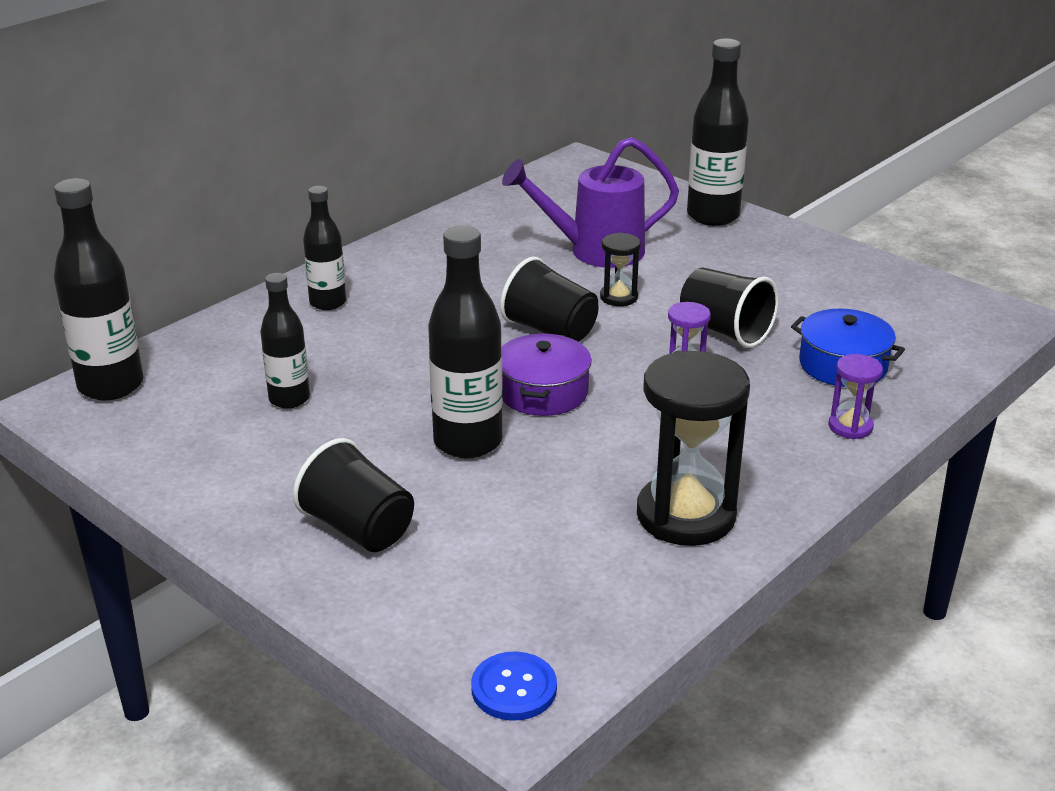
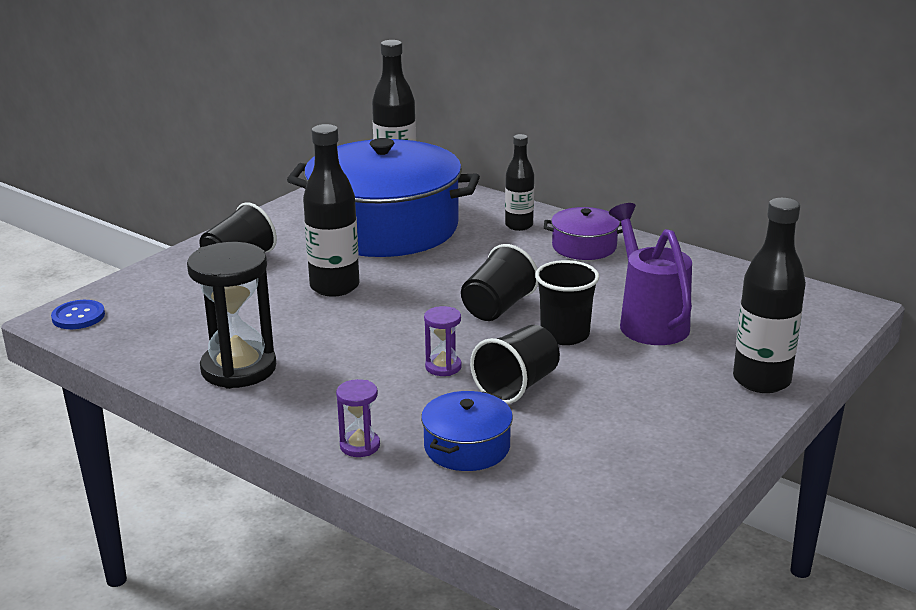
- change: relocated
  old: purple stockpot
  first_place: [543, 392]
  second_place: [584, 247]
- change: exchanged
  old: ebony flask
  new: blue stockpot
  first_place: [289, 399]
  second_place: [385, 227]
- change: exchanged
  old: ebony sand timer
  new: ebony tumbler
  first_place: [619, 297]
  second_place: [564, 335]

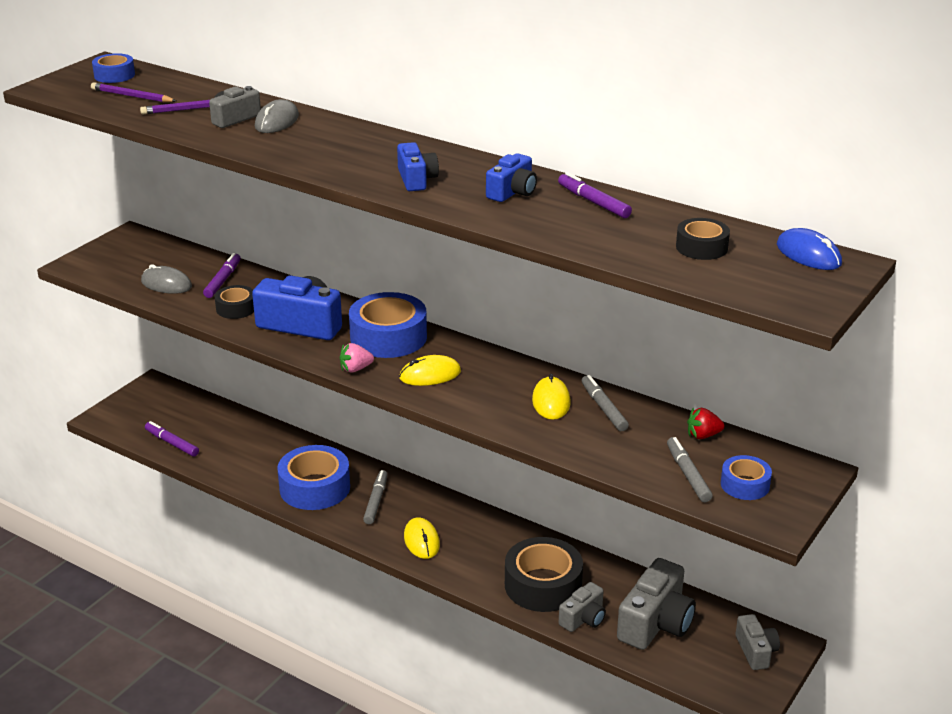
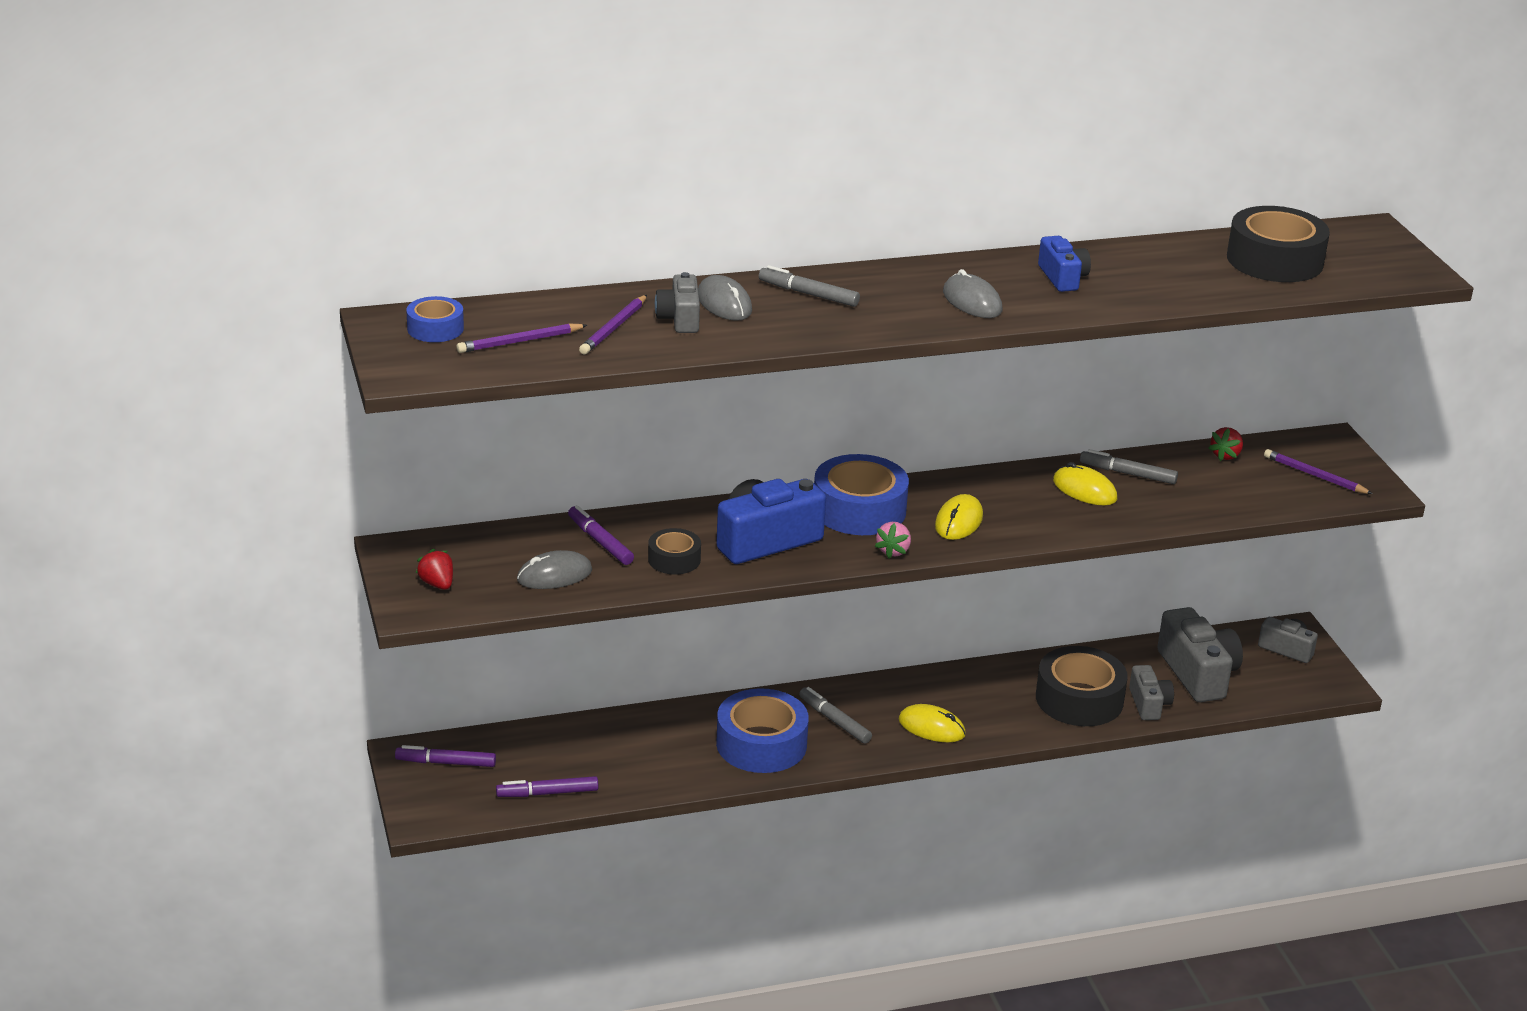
- change: missing
  old: blue PC mouse
  first_place: [808, 254]
- change: appeared
  new: red berry
  second_place: [437, 584]
- change: relocated
  old: purple marker pen
  first_place: [593, 202]
  second_place: [446, 763]
- change: relocated
  old: grey marker pen
  first_place: [688, 474]
  second_place: [808, 294]
- change: exchanged
  old: blue camera
  new: grey PC mouse
  first_place: [416, 179]
  second_place: [972, 301]
- change: exchanged
  old: blue roll of tape
  new: purple lead pencil
  first_place: [745, 485]
  second_place: [1314, 475]
- change: size
  old: ebony roll of tape
  first_place: [701, 247]
  second_place: [1274, 260]
  factor: 1.85

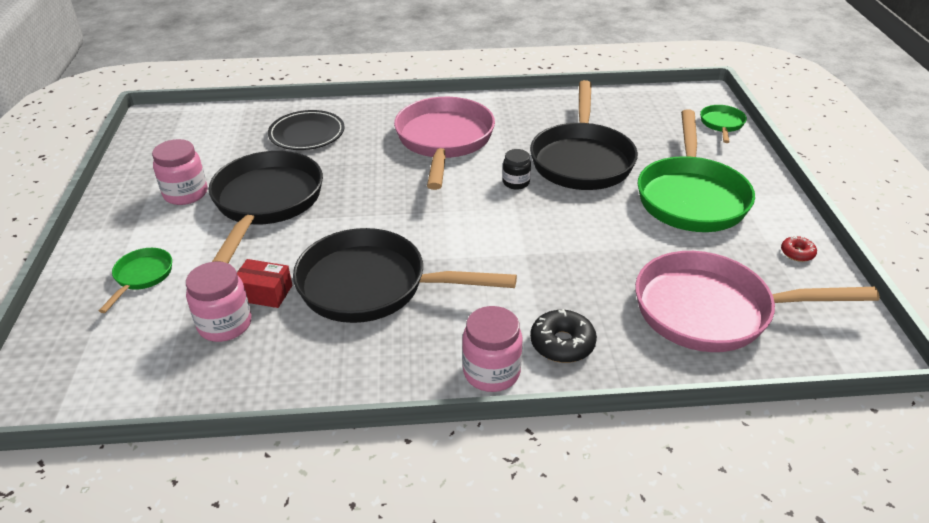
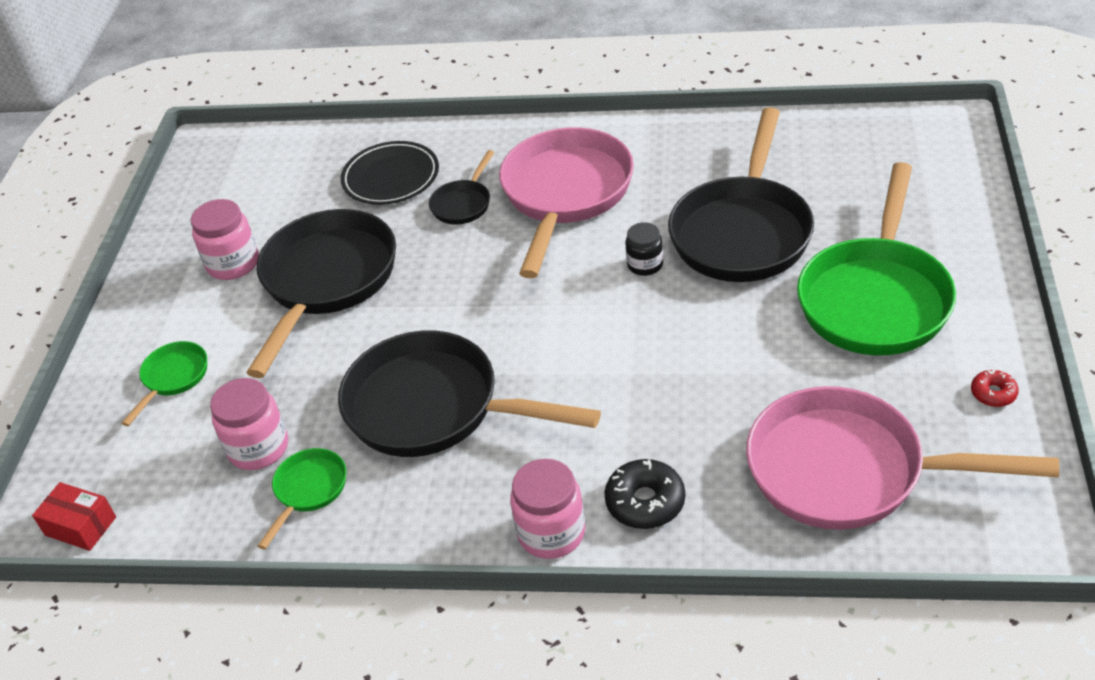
- change: appeared
  new: ebony pan
  second_place: [463, 204]
- change: relocated
  old: red box
  first_place: [264, 293]
  second_place: [80, 526]
- change: relocated
  old: leaf-green pan
  first_place: [722, 124]
  second_place: [308, 491]

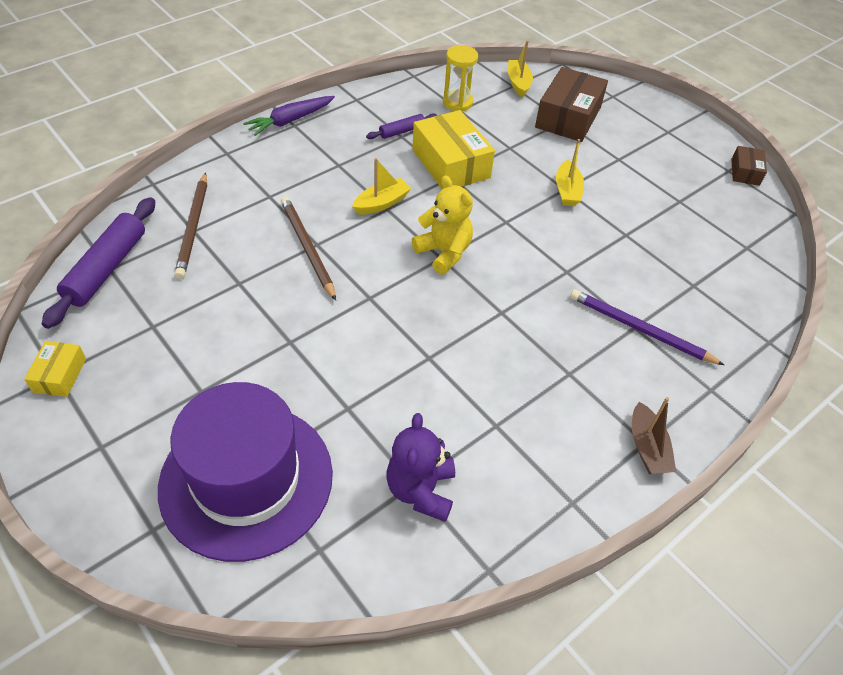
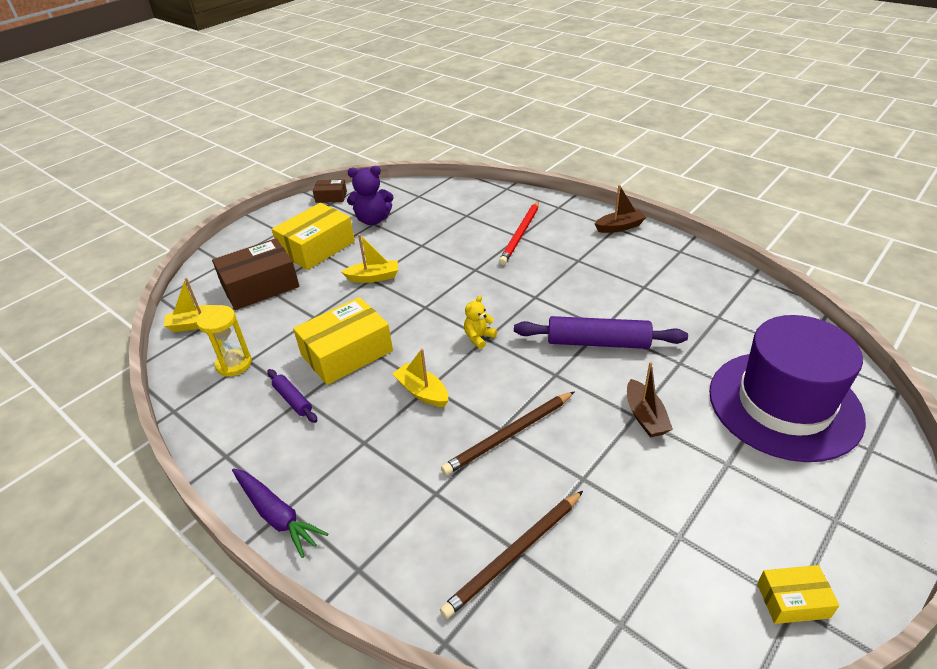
- change: appeared
  new: golden box
  second_place: [317, 248]
- change: appeared
  new: brown toy boat
  second_place: [645, 416]
- change: relocated
  old: purple pastry roller
  first_place: [106, 268]
  second_place: [598, 342]
- change: relocated
  old: purple stuffed bear
  first_place: [421, 490]
  second_place: [373, 220]
- change: colour
  old: purple lead pencil
  new: red lead pencil
  first_place: [640, 329]
  second_place: [520, 234]
- change: spun
  old: brown lead pencil
  first_place: [193, 227]
  second_place: [514, 554]
  degrees: 150
- change: spun
  old: brown box
  first_place: [568, 117]
  second_place: [260, 286]
  degrees: -45
- change: size
  old: golden stuffed bear
  first_place: [444, 252]
  second_place: [479, 337]
  factor: 0.59

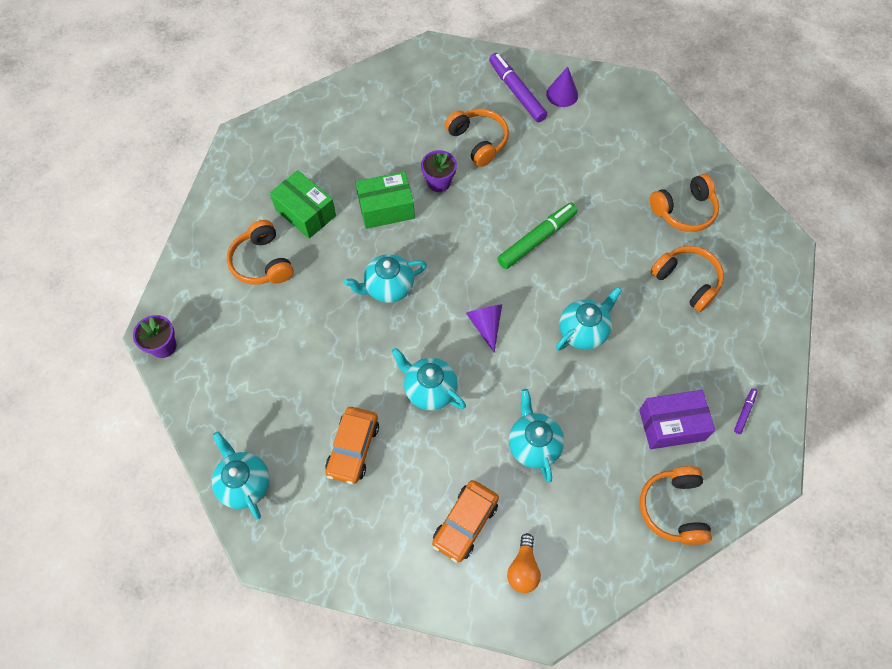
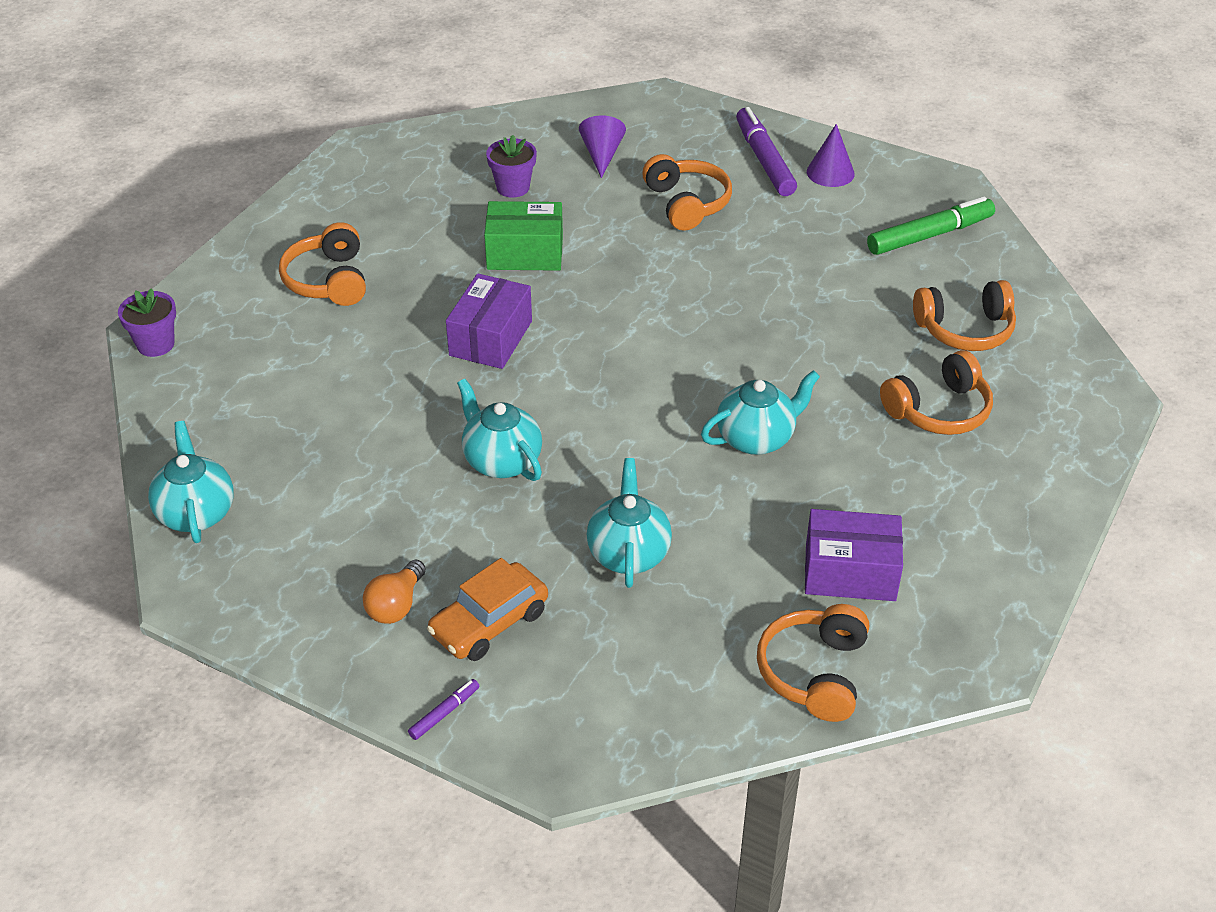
- change: missing
  old: leaf-green box
  first_place: [305, 213]
- change: missing
  old: bright orange toy car
  first_place: [353, 448]
- change: relocated
  old: purple plant pot
  first_place: [439, 182]
  second_place: [513, 187]
- change: relocated
  old: purple solid cone
  first_place: [486, 325]
  second_place: [602, 155]
- change: relocated
  old: leaf-green marker pen
  first_place: [537, 239]
  second_place: [930, 235]
- change: relocated
  old: bright orange bulb
  first_place: [523, 569]
  second_place: [396, 605]
- change: relocated
  old: purple marker pen
  first_place: [744, 412]
  second_place: [444, 713]
- change: exchanged
  old: turquoise tea pot
  new: purple box
  first_place: [388, 288]
  second_place: [491, 338]
- change: spun
  old: bright orange headset
  first_place: [687, 281]
  second_place: [939, 410]
  degrees: 90

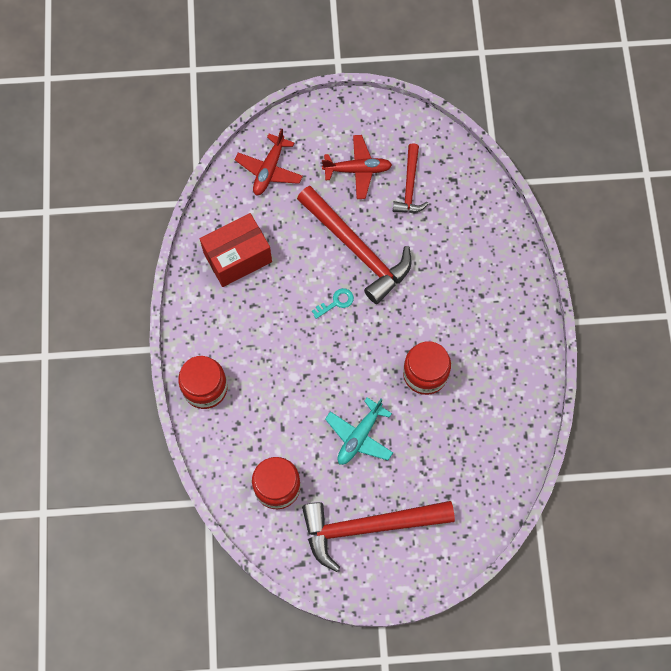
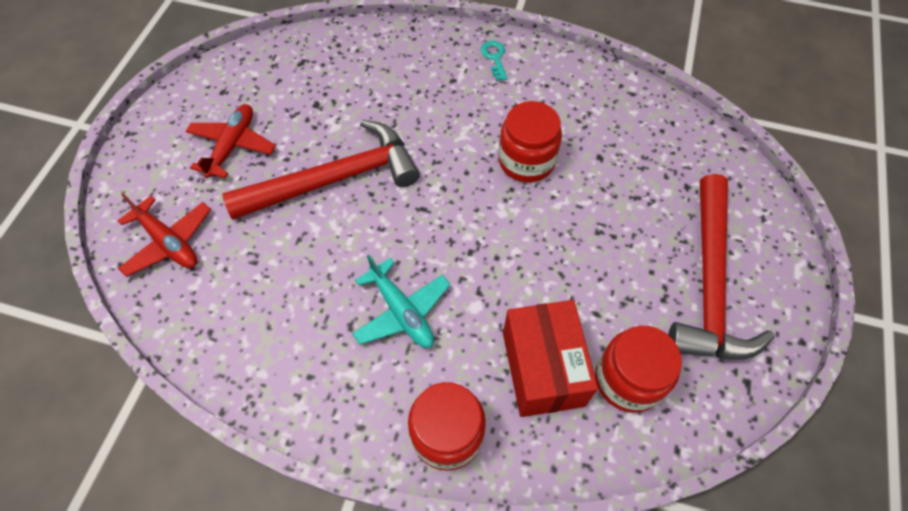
- change: missing
  old: red hammer
  first_place: [409, 186]
- change: relocated
  old: red box
  first_place: [238, 258]
  second_place: [543, 369]
- change: relocated
  old: turquoise key
  first_place: [336, 302]
  second_place: [494, 58]
- change: relocated
  old: turquoise toy plane
  first_place: [359, 436]
  second_place: [401, 311]

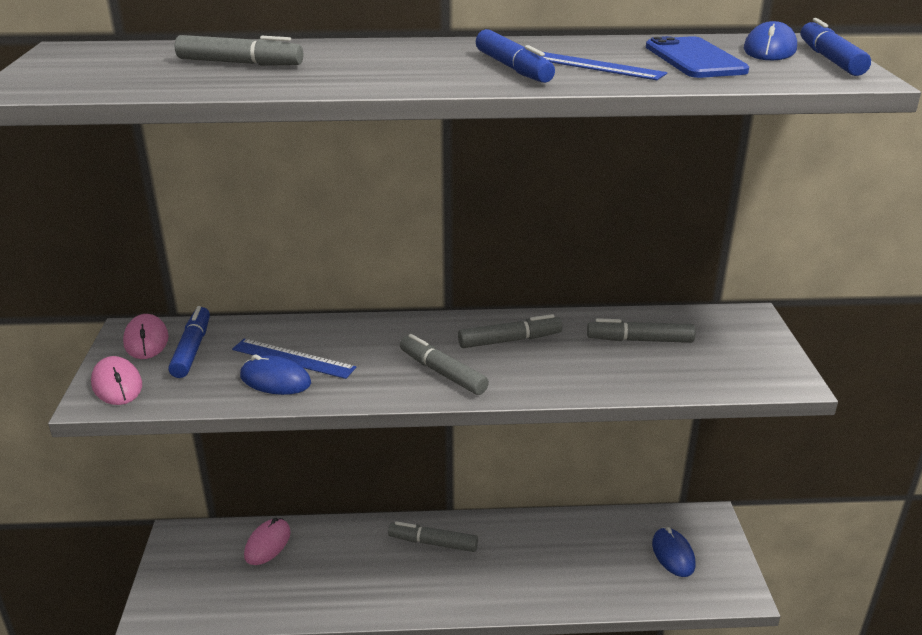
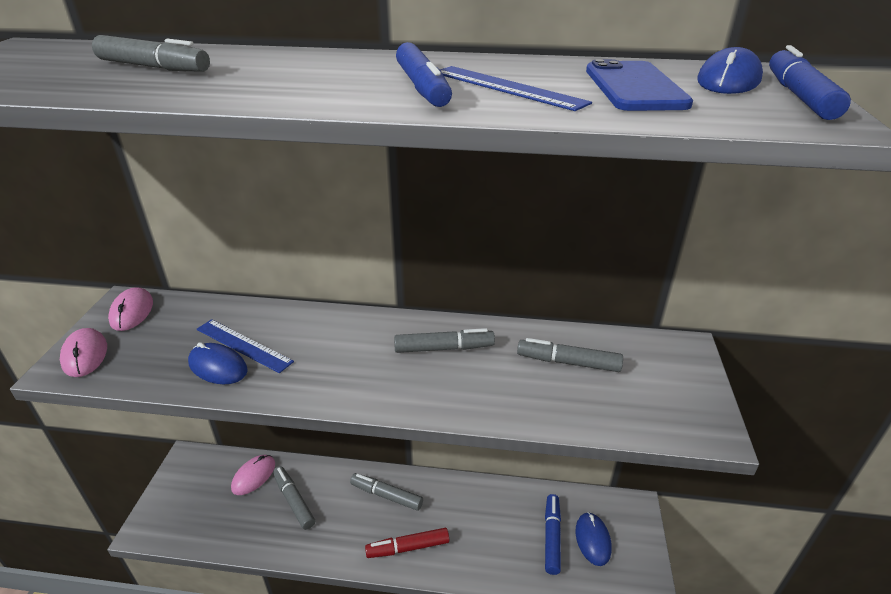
- change: appeared
  new: red marker pen
  second_place: [408, 547]
- change: relocated
  old: blue marker pen
  first_place: [192, 349]
  second_place: [552, 537]
- change: relocated
  old: grey marker pen
  first_place: [442, 372]
  second_place: [294, 501]

